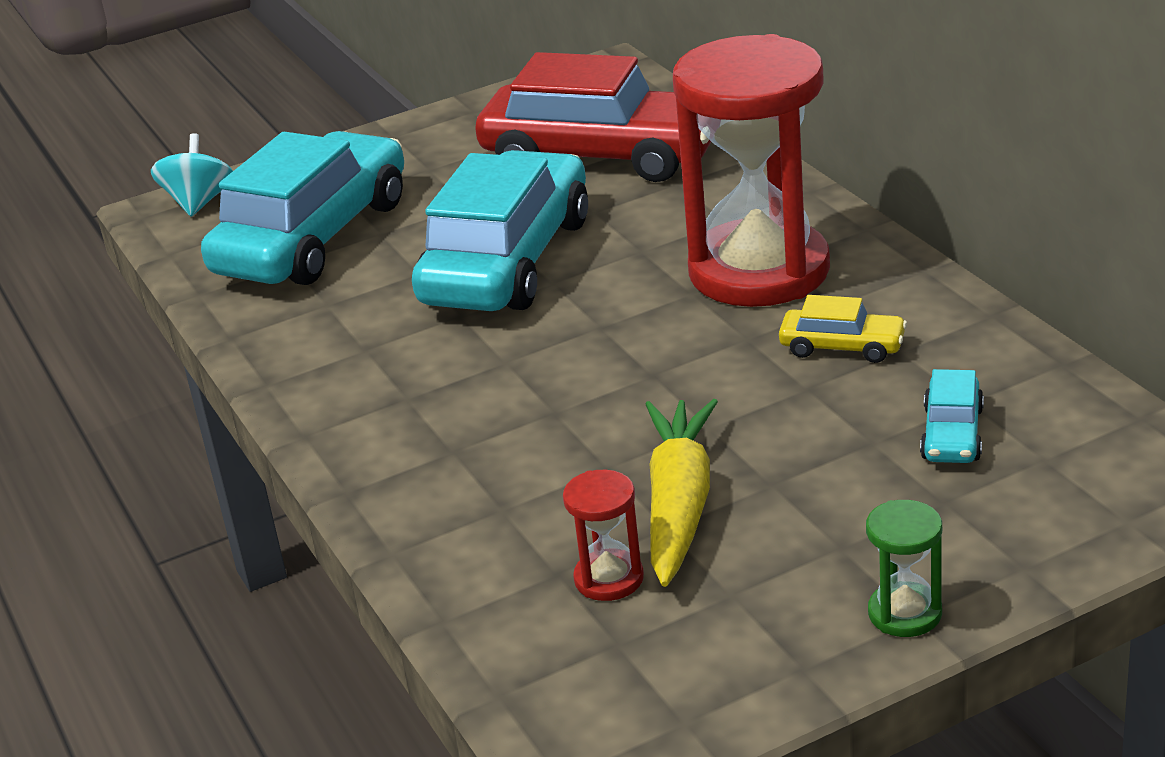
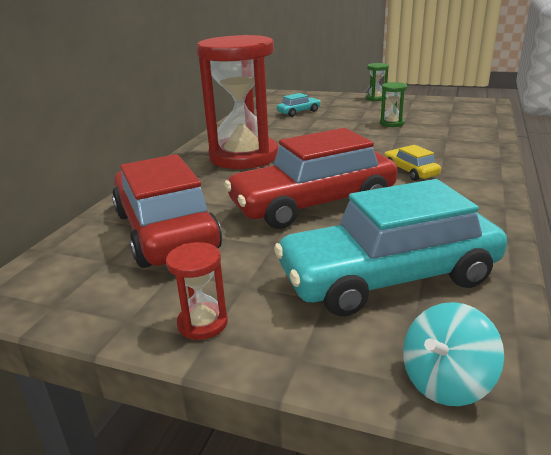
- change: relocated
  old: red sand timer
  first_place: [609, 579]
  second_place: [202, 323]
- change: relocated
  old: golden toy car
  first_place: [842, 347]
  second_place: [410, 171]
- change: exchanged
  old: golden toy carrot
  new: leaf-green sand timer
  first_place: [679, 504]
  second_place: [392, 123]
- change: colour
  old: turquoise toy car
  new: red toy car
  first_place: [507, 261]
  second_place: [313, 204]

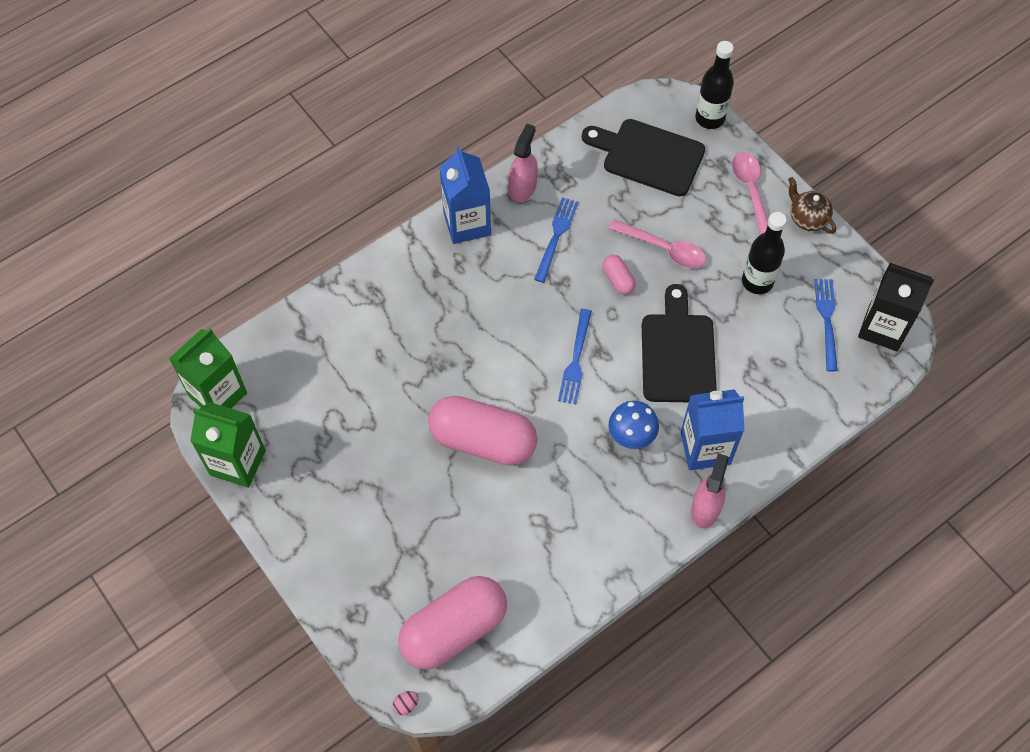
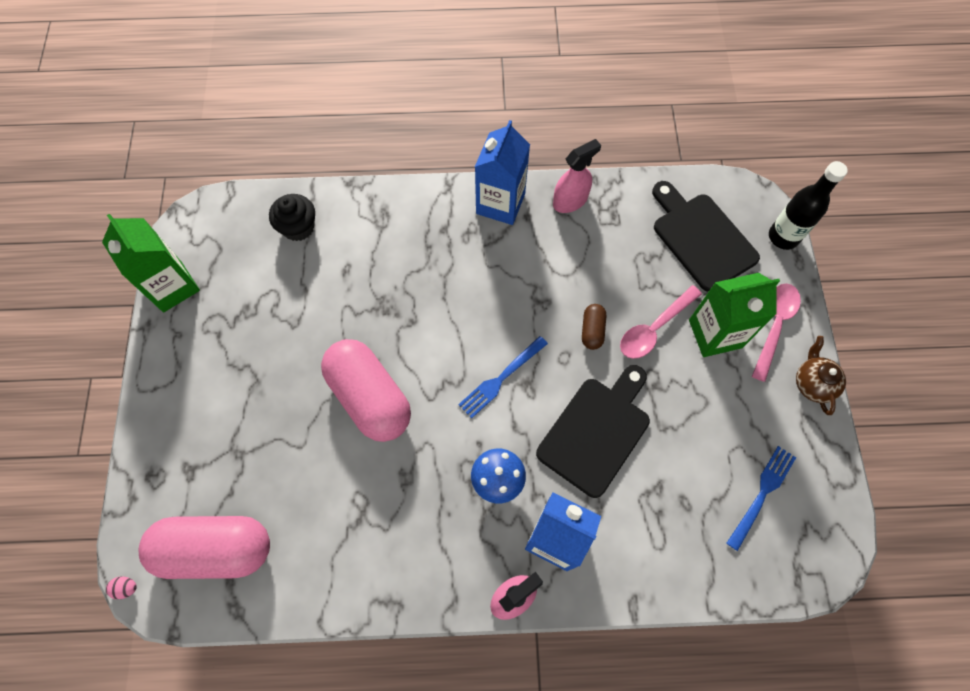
- change: missing
  old: blue dinner fork
  first_place: [556, 236]
- change: missing
  old: ebony flask
  first_place: [757, 281]
- change: missing
  old: ebony carton
  first_place: [883, 328]
- change: appeared
  new: ebony muffin
  second_place: [298, 227]
- change: relocated
  old: leaf-green carton
  first_place: [218, 394]
  second_place: [715, 334]
- change: colour
  old: pink pill shape
  new: brown pill shape
  first_place: [618, 280]
  second_place: [592, 330]
- change: spun
  old: pink spoon
  first_place: [664, 249]
  second_place: [654, 328]
  degrees: 75

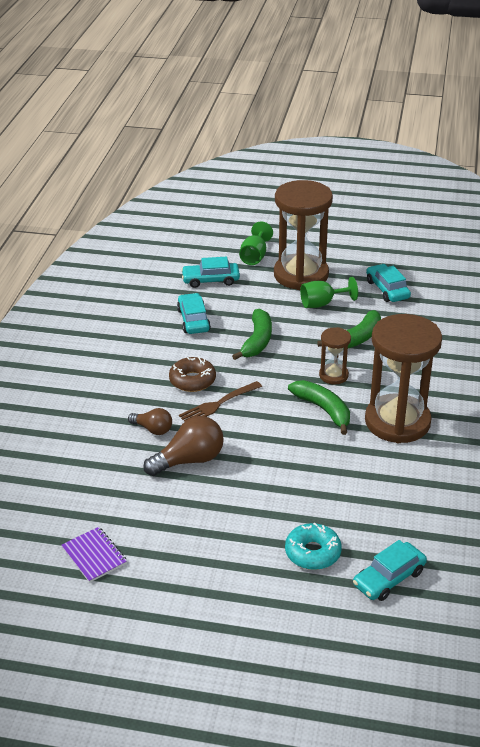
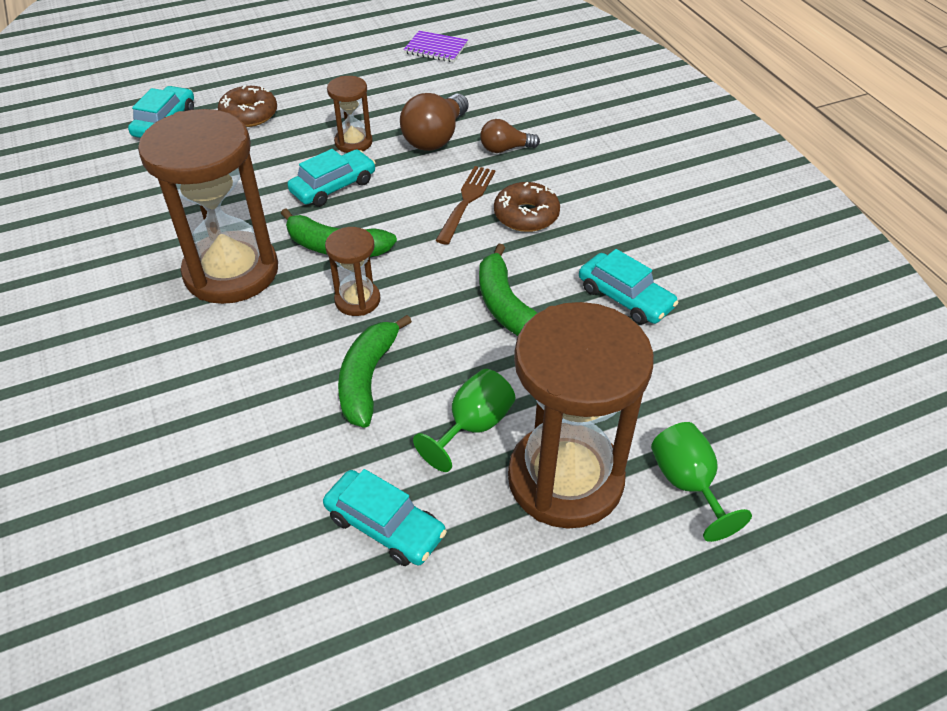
- change: appeared
  new: brown sand timer
  second_place: [353, 142]
- change: relocated
  old: turquoise toy car
  first_place: [210, 280]
  second_place: [333, 186]
- change: colour
  old: turquoise glazed donut
  new: brown glazed donut
  first_place: [312, 552]
  second_place: [249, 114]

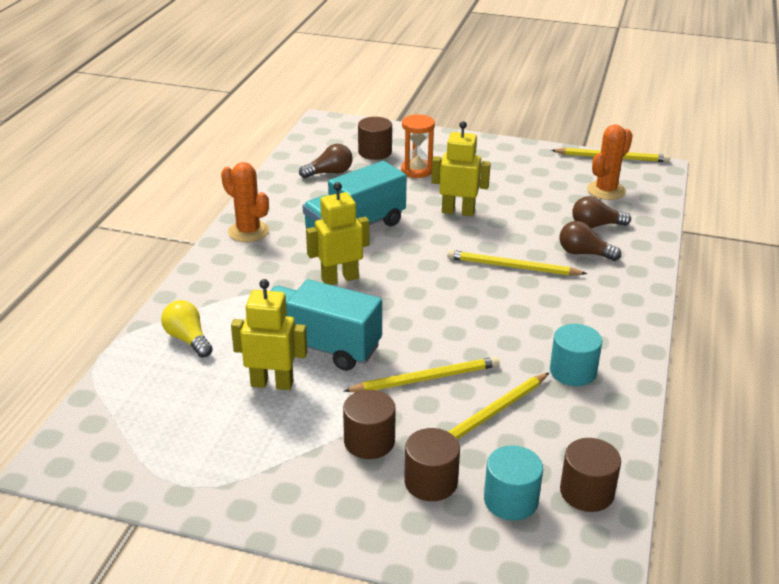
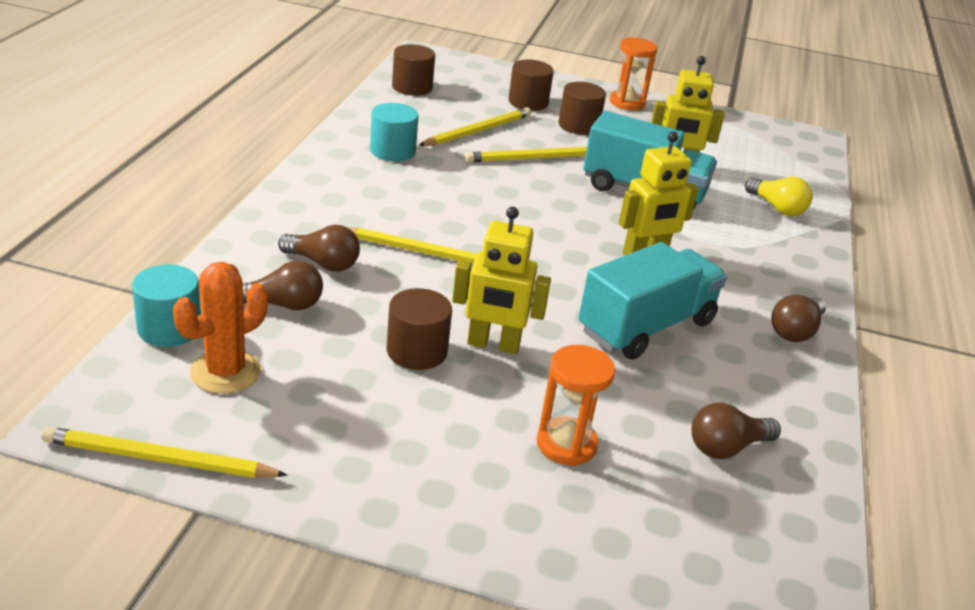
- change: appeared
  new: bright orange sand timer
  second_place: [627, 102]
- change: relocated
  old: brown cylinder shape
  first_place: [375, 152]
  second_place: [417, 351]
- change: relocated
  old: turquoise cylinder shape
  first_place: [511, 500]
  second_place: [169, 328]
- change: exchanged
  old: bright orange saguaro cactus
  new: brown bulb
  first_place: [248, 231]
  second_place: [795, 331]

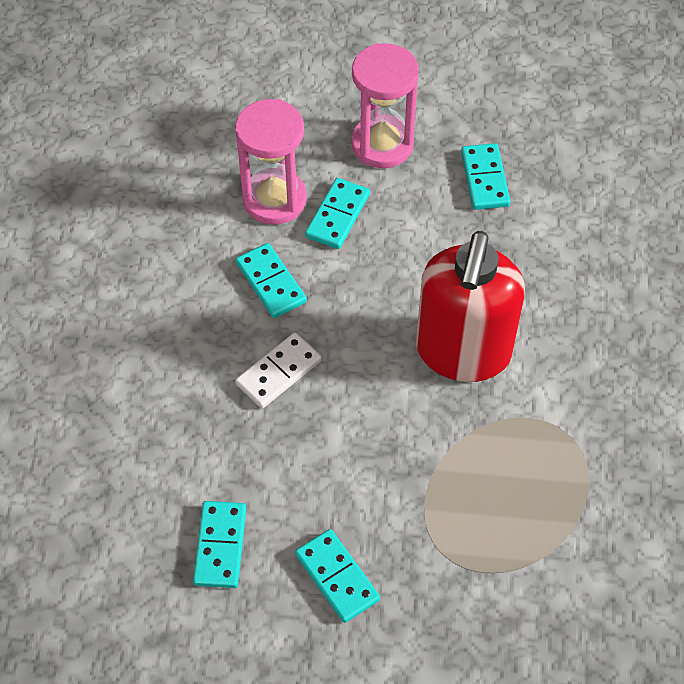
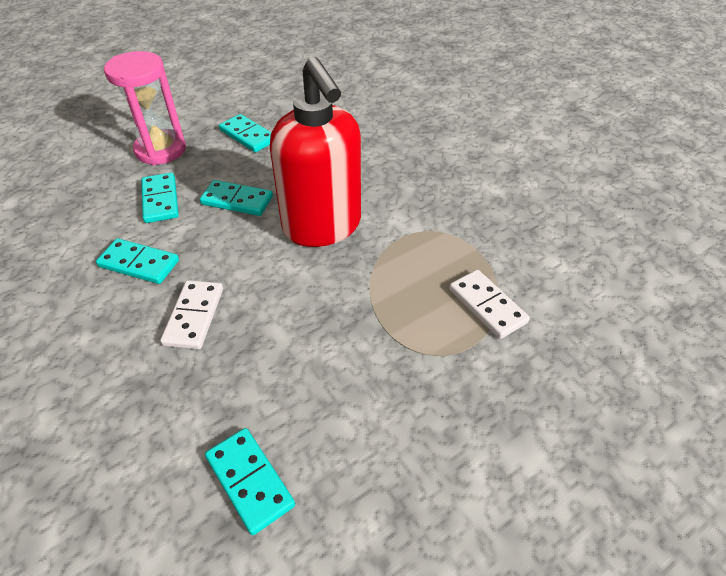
- change: missing
  old: pink sand timer
  first_place: [274, 199]
- change: appeared
  new: white domino
  second_place: [487, 306]
- change: relocated
  old: turquoise domino
  first_place: [337, 577]
  second_place: [237, 201]

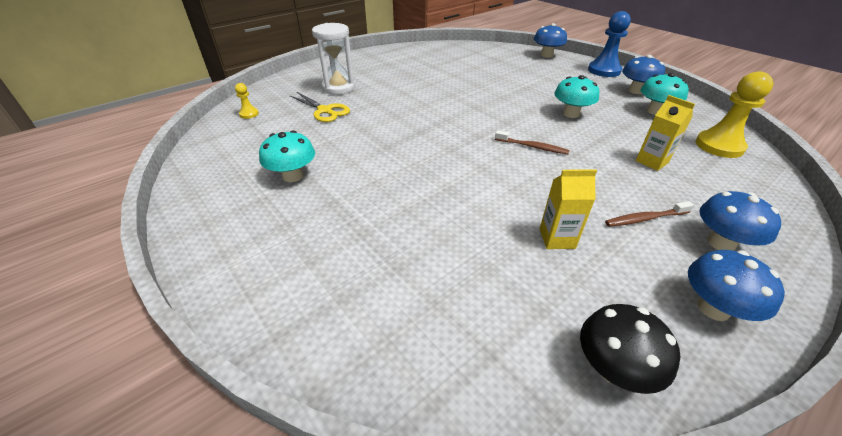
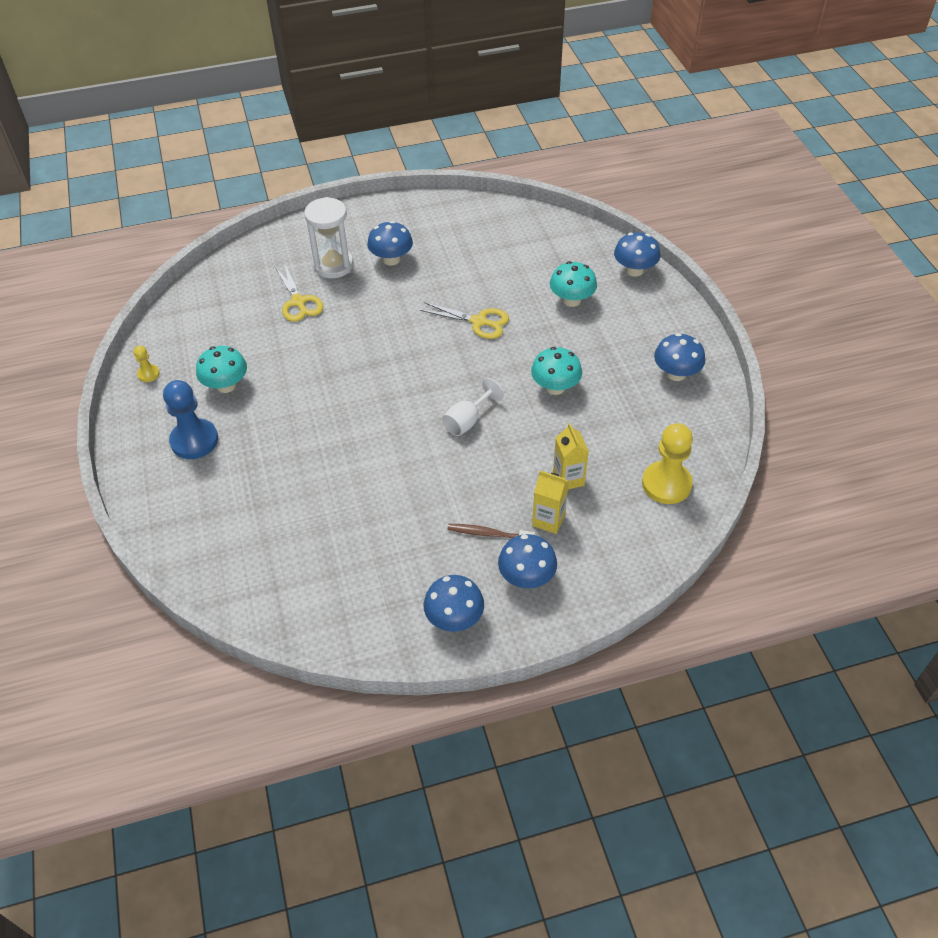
- change: missing
  old: ebony toadstool
  first_place: [613, 368]
- change: appeared
  new: blue toadstool
  second_place: [391, 259]
- change: appeared
  new: golden scissors
  second_place: [479, 322]
- change: relocated
  old: golden chess pawn
  first_place: [249, 114]
  second_place: [148, 374]
- change: relocated
  old: golden carton
  first_place: [557, 238]
  second_place: [548, 520]
- change: relocated
  old: blue chess pawn
  first_place: [604, 70]
  second_place: [194, 440]
- change: relocated
  old: turquoise toadstool
  first_place: [655, 111]
  second_place: [571, 300]
- change: exchanged
  old: brown toothbrush
  new: white chalice
  first_place: [532, 147]
  second_place: [467, 421]

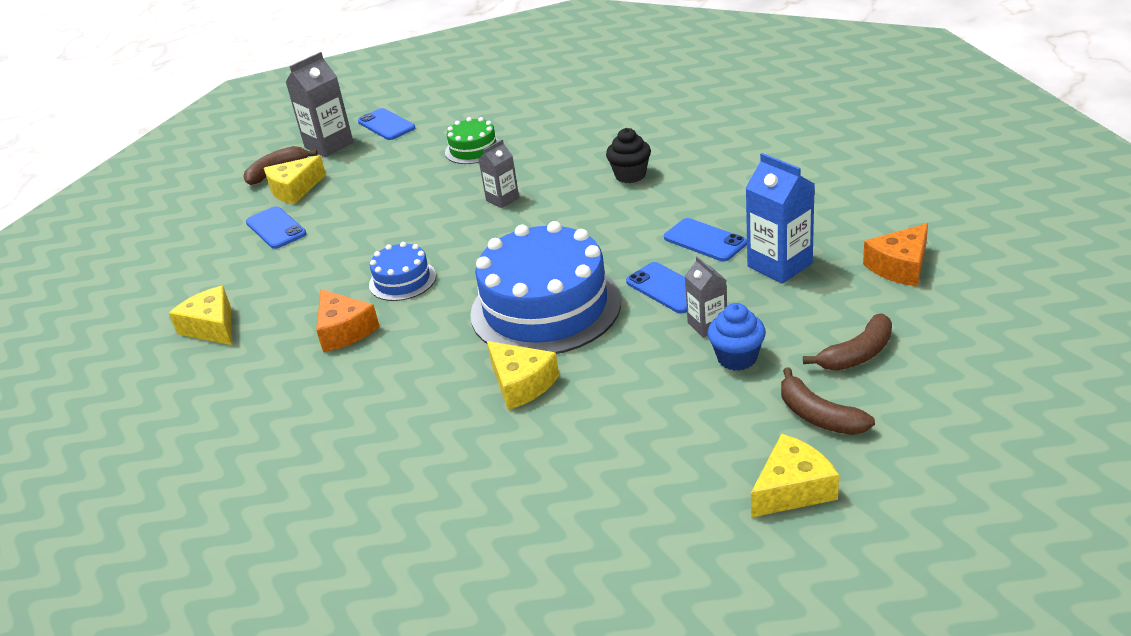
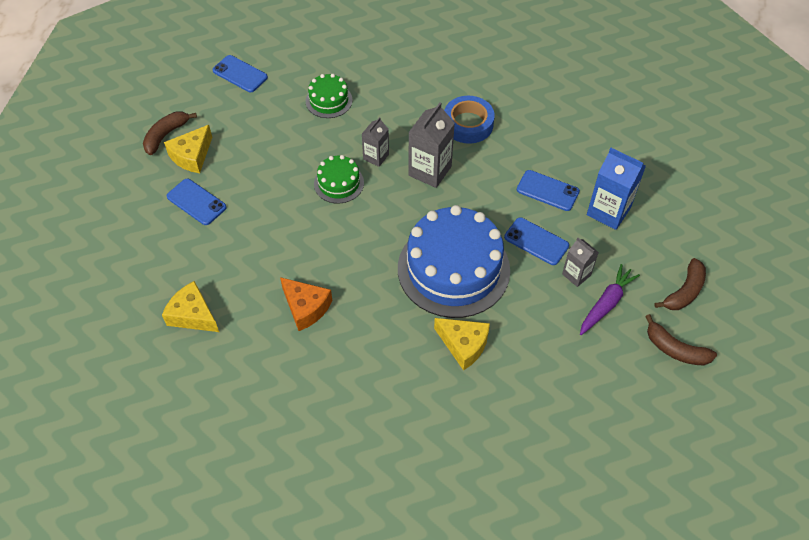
- change: missing
  old: blue layer cake
  first_place: [402, 280]
- change: missing
  old: golden cheese wedge
  first_place: [793, 489]
- change: missing
  old: bright orange cheese wedge
  first_place: [900, 266]
- change: appeared
  new: leaf-green layer cake
  second_place: [339, 183]
- change: relocated
  old: grey carton
  first_place: [329, 145]
  second_place: [430, 171]
- change: exchanged
  old: ebony muffin
  new: blue roll of tape
  first_place: [630, 175]
  second_place: [468, 124]
- change: exchanged
  old: blue muffin
  new: purple toy carrot
  first_place: [737, 358]
  second_place: [606, 304]

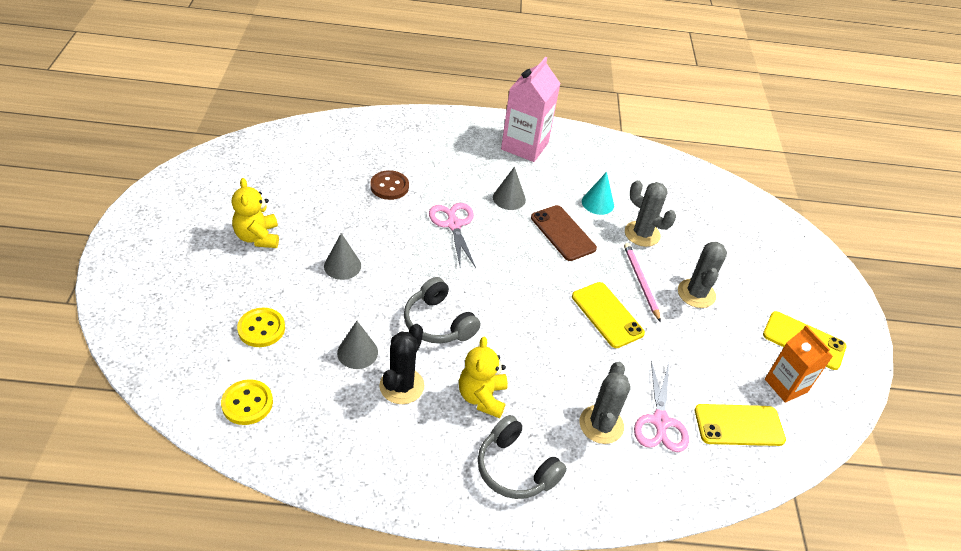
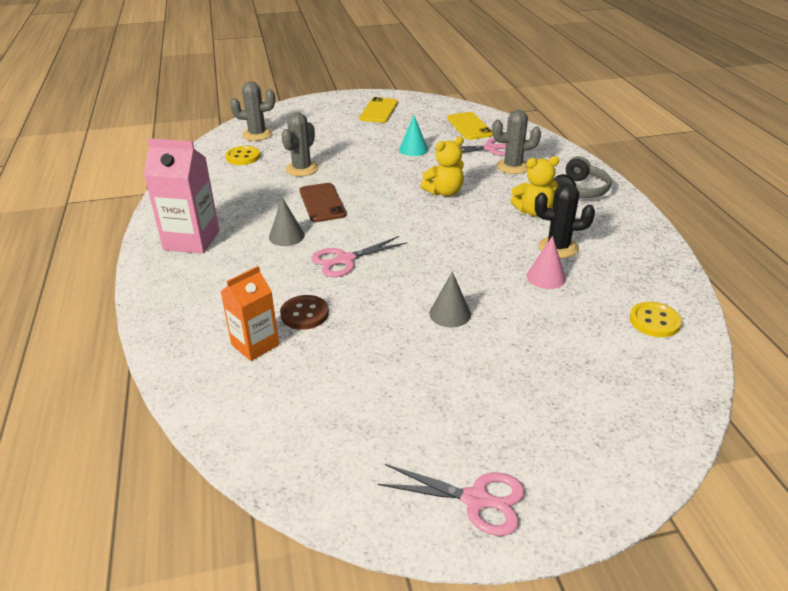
- change: missing
  old: grey headset
  first_place: [438, 323]
- change: missing
  old: golden mobile phone
  first_place: [607, 315]
- change: missing
  old: pink lead pencil
  first_place: [641, 282]
- change: appeared
  new: pink scissors
  second_place: [477, 500]
- change: relocated
  old: golden stuffed bear
  first_place: [258, 237]
  second_place: [444, 192]
- change: relocated
  old: golden shirt button
  first_place: [261, 329]
  second_place: [243, 157]
- change: relocated
  old: turquoise solid cone
  first_place: [597, 203]
  second_place: [413, 149]
- change: relocated
  old: grey saguaro cactus
  first_place: [696, 293]
  second_place: [257, 134]
- change: relocated
  old: bright orange carton
  first_place: [786, 385]
  second_place: [255, 345]
- change: colour
  old: grey solid cone
  new: pink solid cone
  first_place: [357, 352]
  second_place: [546, 277]
- change: spun
  old: brown mobile phone
  first_place: [563, 233]
  second_place: [322, 203]
  degrees: -60

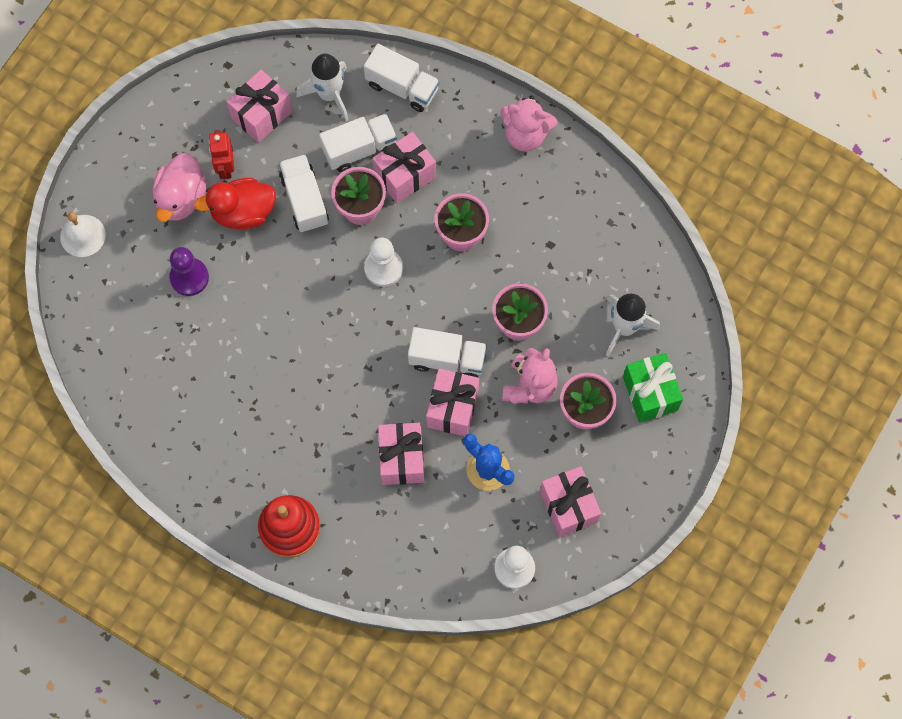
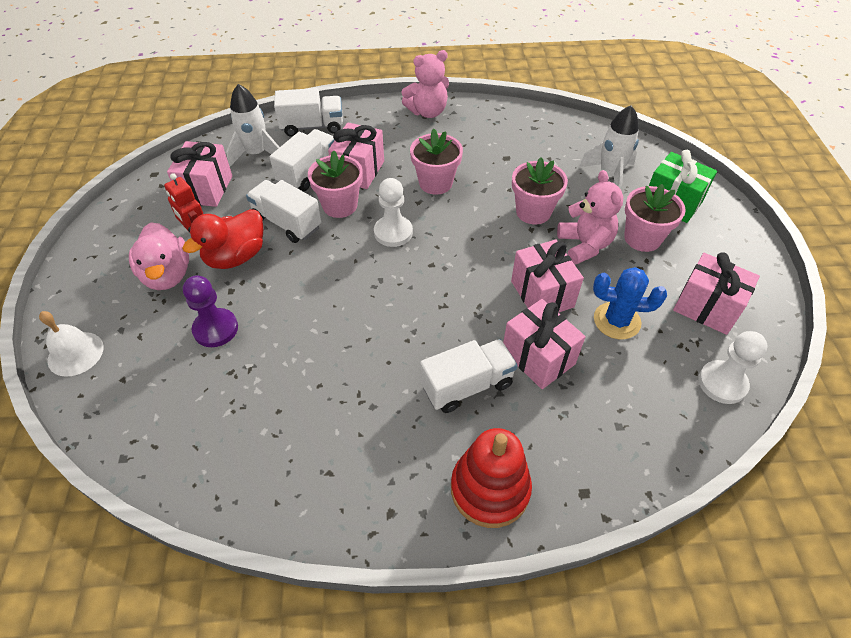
- change: relocated
  old: white truck
  first_place: [447, 359]
  second_place: [467, 385]

